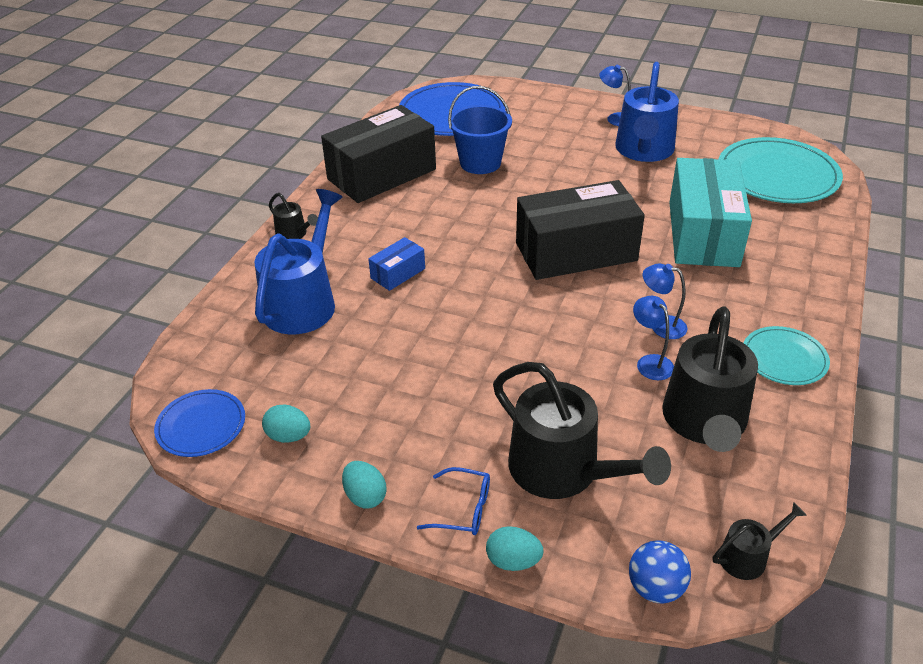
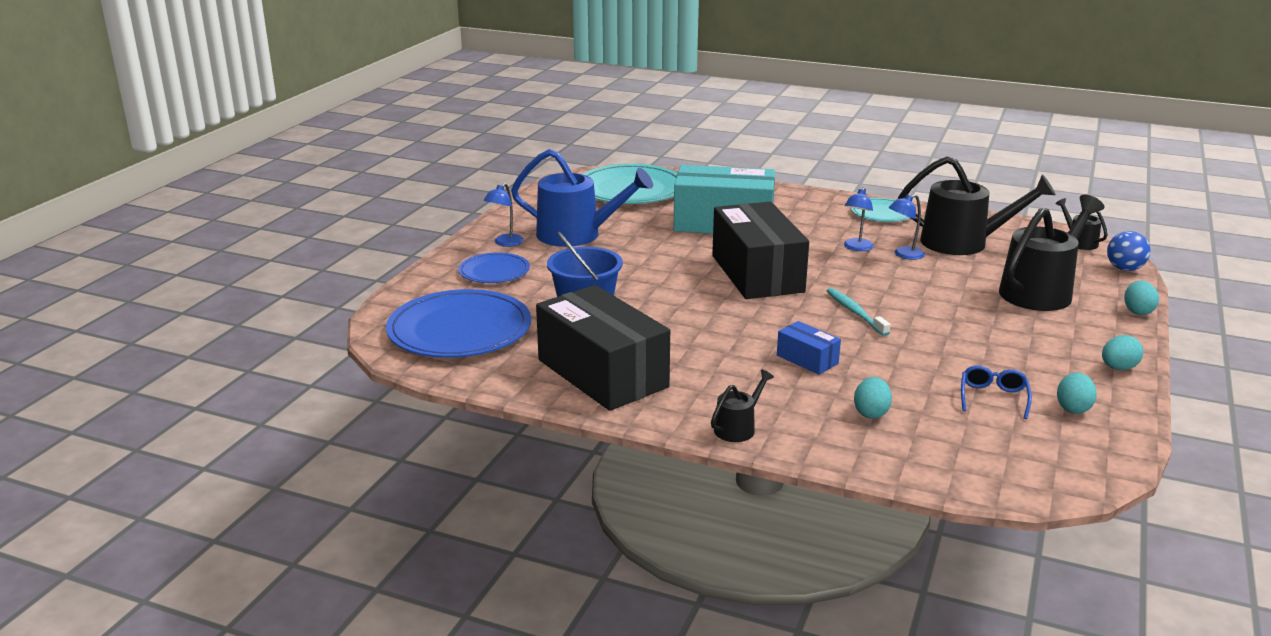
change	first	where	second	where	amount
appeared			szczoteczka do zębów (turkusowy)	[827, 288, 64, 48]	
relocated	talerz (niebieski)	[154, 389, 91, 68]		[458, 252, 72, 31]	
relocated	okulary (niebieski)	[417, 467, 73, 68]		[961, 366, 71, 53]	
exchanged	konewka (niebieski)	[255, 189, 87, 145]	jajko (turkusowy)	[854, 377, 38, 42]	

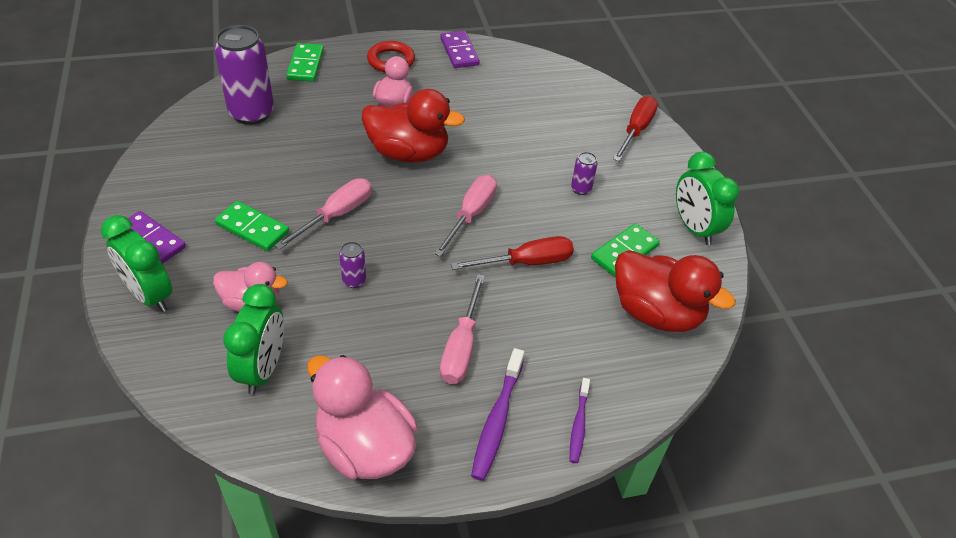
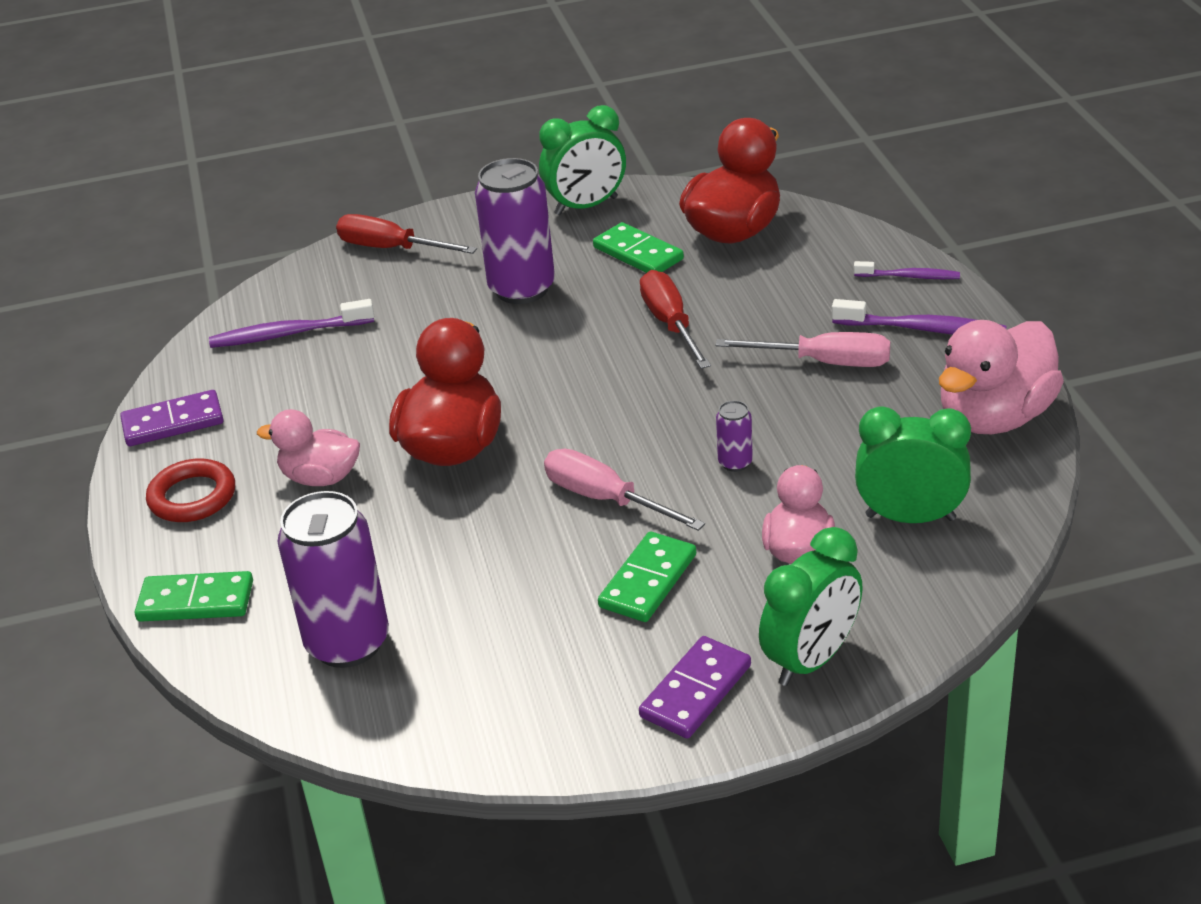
change	first	where	second	where	amount
missing	śrubokręt (różowy)	[434, 175, 63, 81]			
appeared			szczoteczka do zębów (fioletowy)	[209, 299, 165, 49]	
size	puszka (fioletowy)	[571, 152, 26, 43]		[475, 158, 80, 146]	x2.27

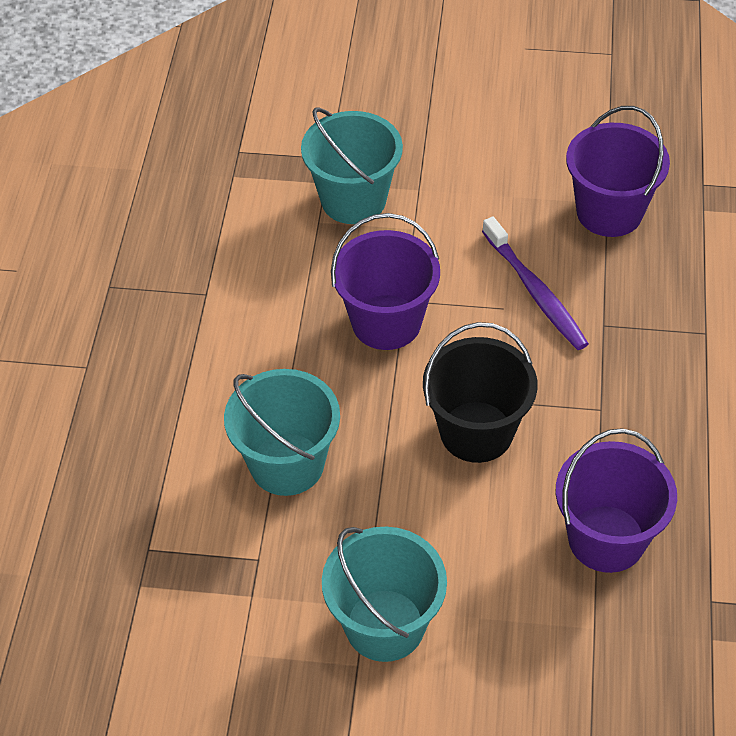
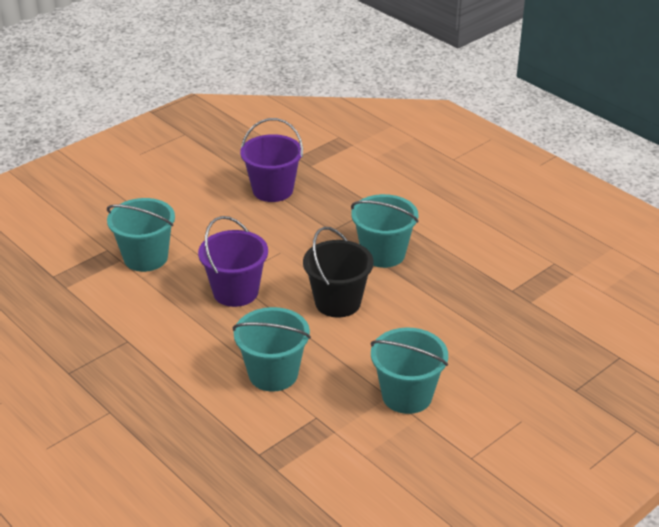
change	first	where	second	where	amount
missing	szczoteczka do zębów (fioletowy)	[482, 217, 107, 133]			
missing	wiadro (fioletowy)	[556, 428, 121, 145]			
appeared			wiadro (turkusowy)	[351, 194, 68, 74]	

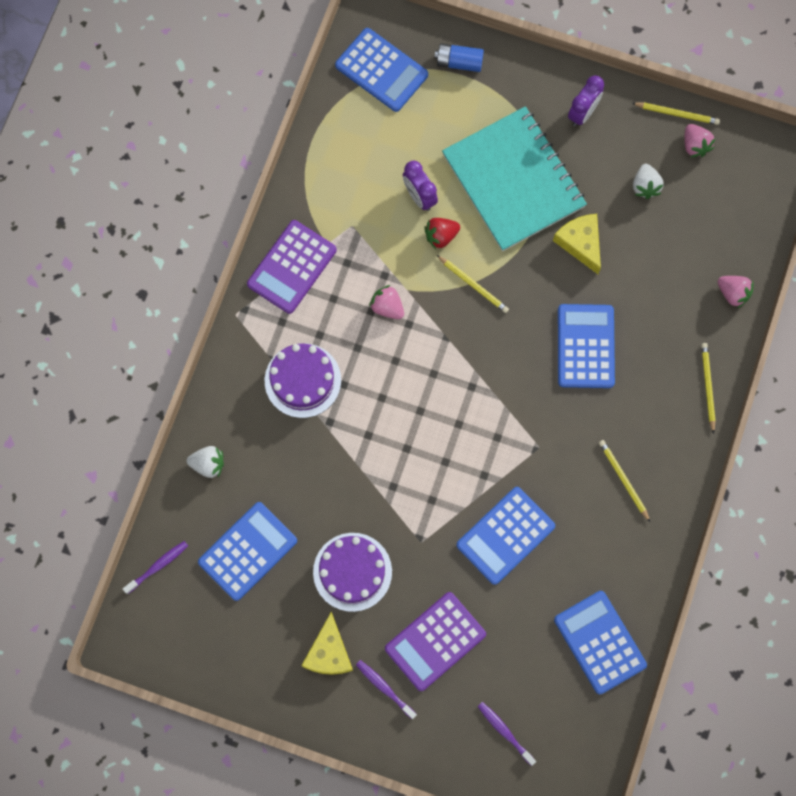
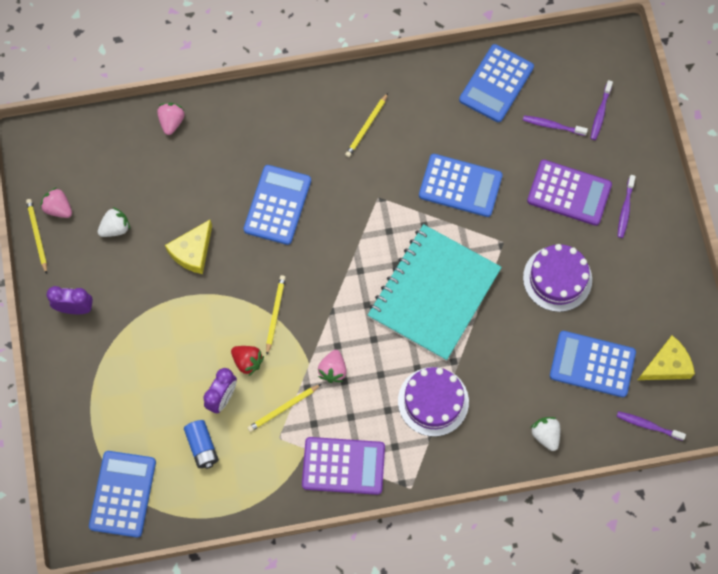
change	first	where	second	where	amount
appeared			szczoteczka do zębów (fioletowy)	[523, 116, 65, 20]	
relocated	ser (żółty)	[301, 612, 52, 63]		[638, 335, 57, 45]	
relocated	bateria (niebieski)	[434, 43, 50, 29]		[184, 420, 35, 49]	
relocated	zeszyt (turkusowy)	[442, 106, 145, 145]		[368, 224, 134, 137]	
relocated	ołówek (żółty)	[701, 343, 15, 91]		[247, 384, 74, 48]	
spun	kalkulator (niebieski)	[558, 304, 57, 84]		[244, 165, 67, 80]	135 degrees clockwise
spun	truskawka (różowy)	[684, 124, 31, 33]		[41, 187, 31, 31]	90 degrees counterclockwise

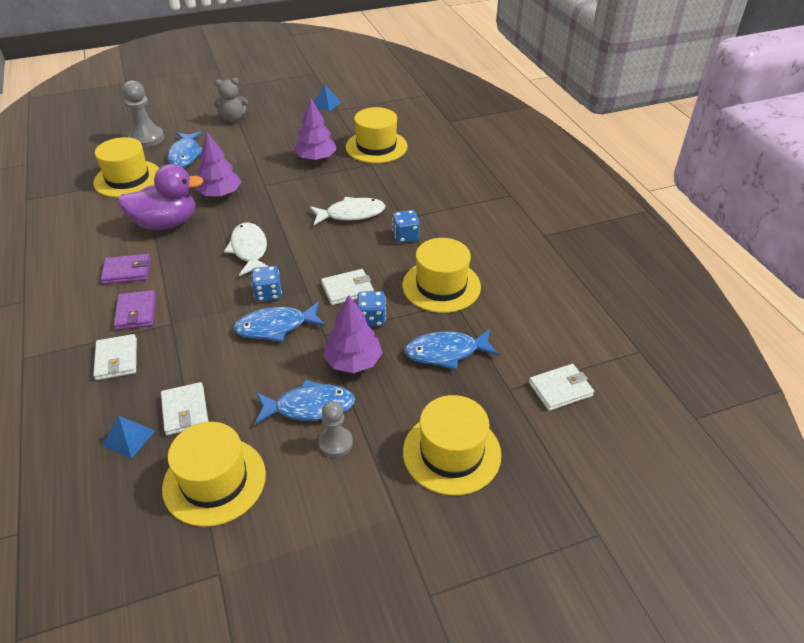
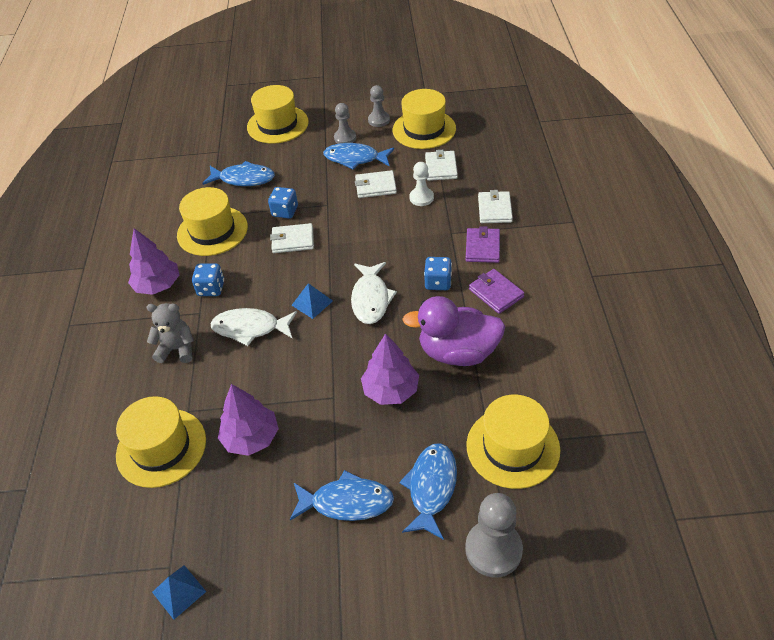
change	first	where	second	where	amount
appeared			pionek (szary)	[368, 85, 22, 42]	
appeared			pionek (biały)	[409, 162, 25, 44]	
relocated	piramida (niebieski)	[102, 416, 53, 43]		[291, 283, 42, 36]	
relocated	miś (szary)	[214, 78, 34, 44]		[146, 303, 48, 60]	
relocated	ryba (niebieski)	[233, 302, 92, 40]		[290, 470, 104, 51]	
relocated	kostka do gry (niebieski)	[251, 266, 31, 36]		[424, 257, 28, 33]	
relocated	drzewko (fioletowy)	[323, 295, 60, 78]		[128, 228, 51, 67]	
relocated	portfel (biały)	[529, 364, 65, 47]		[355, 170, 42, 28]	
spun	portfel (fioletowy)	[101, 254, 50, 30]		[469, 269, 56, 45]	45 degrees clockwise

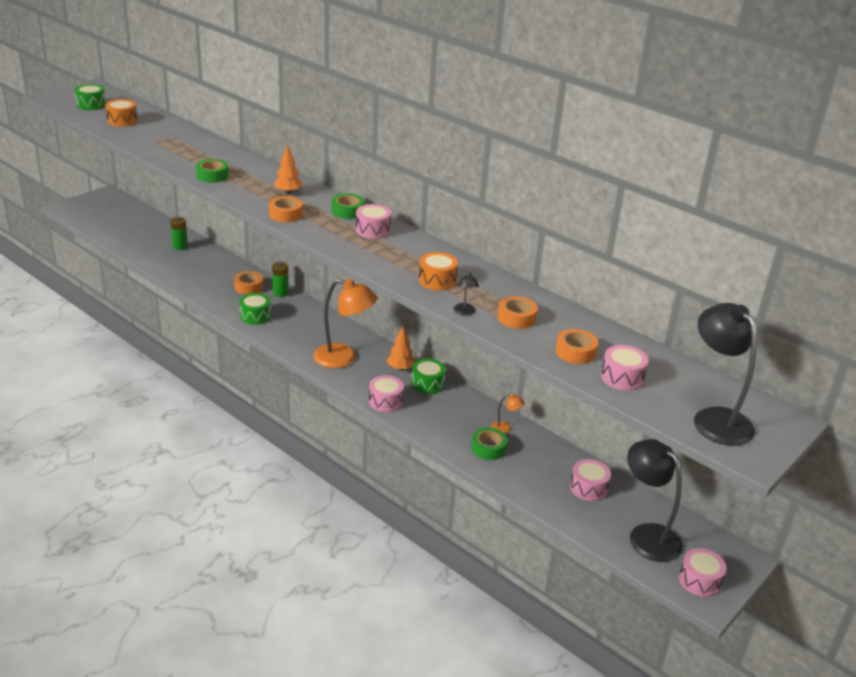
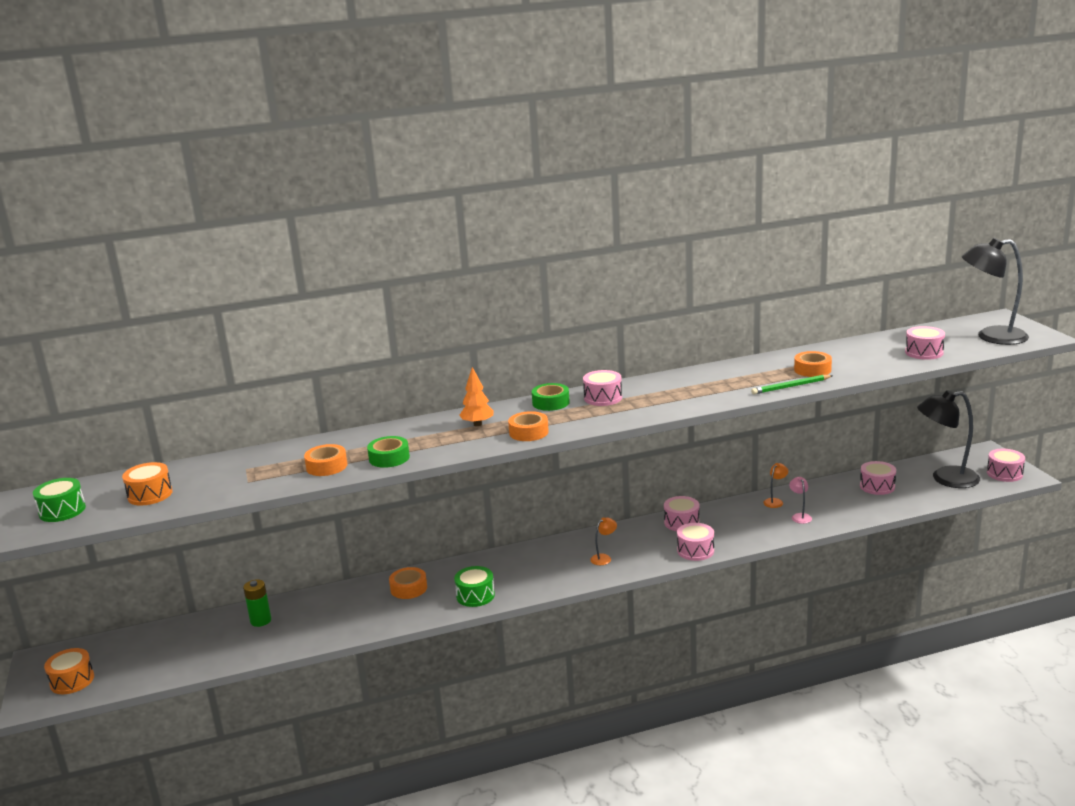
change	first	where	second	where	amount
missing	bateria (zielony)	[272, 262, 17, 35]			
missing	drzewko (pomarańczowy)	[387, 326, 28, 45]			
relocated	bęben (pomarańczowy)	[419, 252, 39, 38]		[44, 648, 50, 46]	
relocated	taśma klejąca (pomarańczowy)	[556, 329, 42, 35]		[304, 444, 43, 32]	
exchanged	lampka (czarny)	[454, 269, 25, 47]	ołówek (zielony)	[751, 375, 82, 19]	
exchanged	taśma klejąca (zielony)	[471, 427, 36, 33]	lampka (różowy)	[789, 477, 23, 47]	
colour	bęben (zielony)	[411, 359, 35, 35]	bęben (różowy)	[664, 496, 36, 35]	
size	lampka (pomarańczowy)	[313, 279, 64, 89]		[590, 517, 27, 48]	x0.43

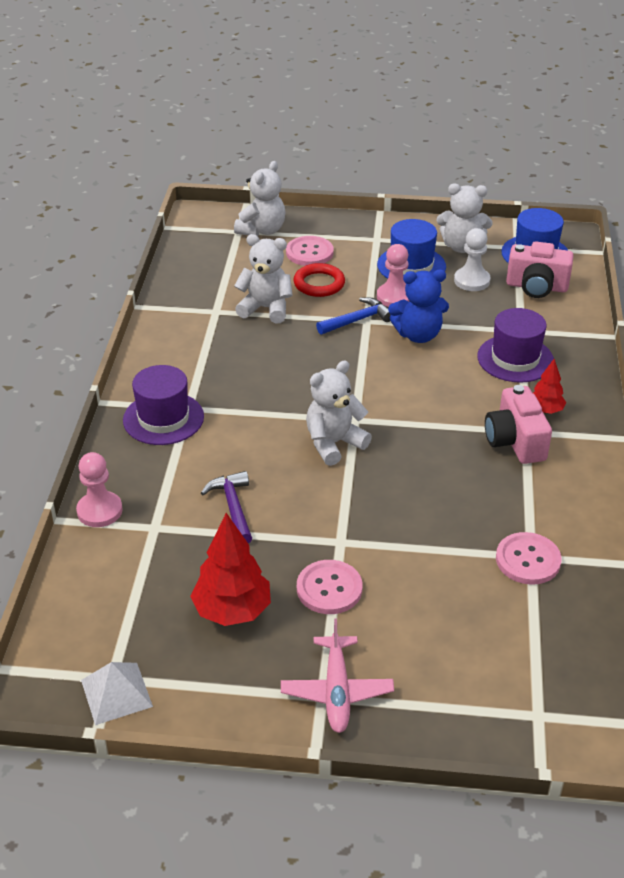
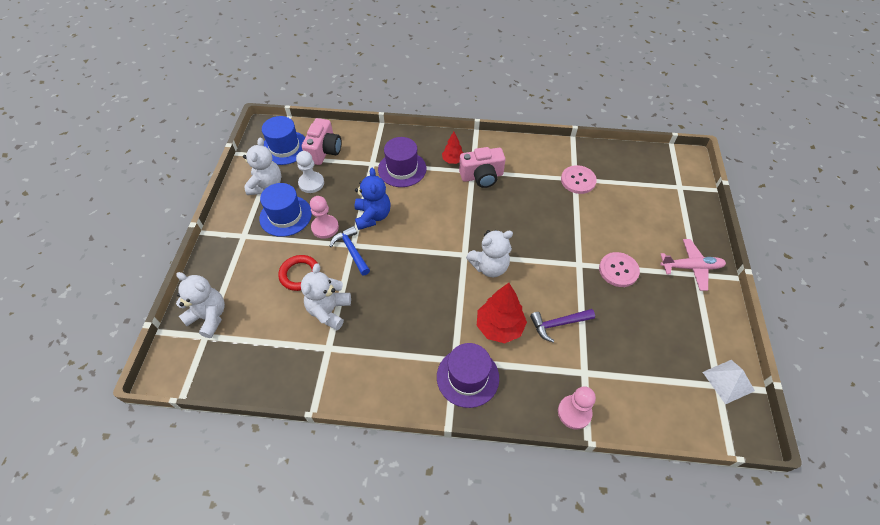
change	first	where	second	where	amount
missing	guzik (różowy)	[286, 236, 48, 30]			
relocated	drzewko (czerwony)	[190, 513, 81, 113]		[477, 283, 50, 60]	
spun	miś (biały)	[306, 361, 66, 105]		[466, 230, 47, 47]	75 degrees counterclockwise

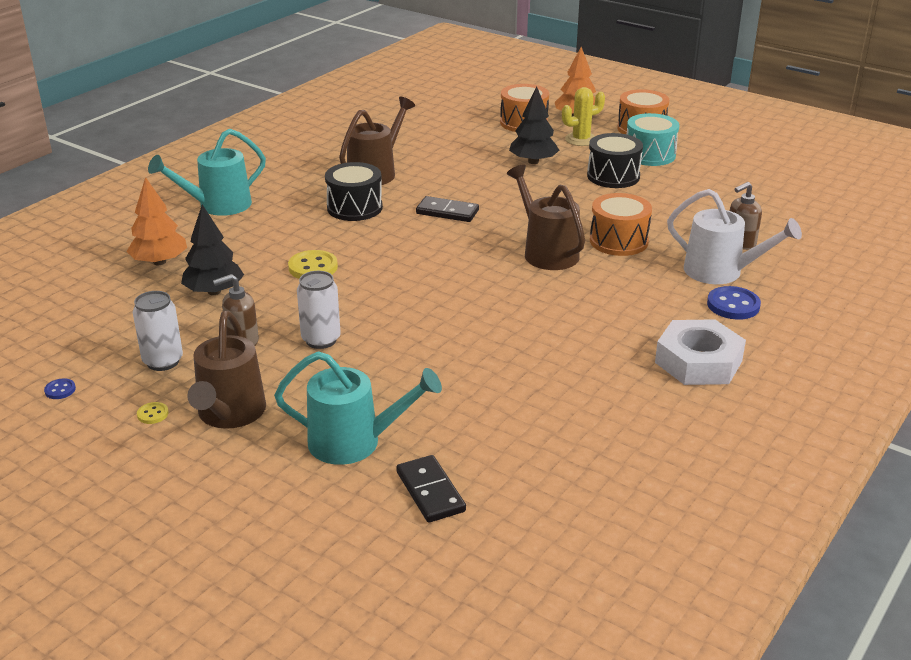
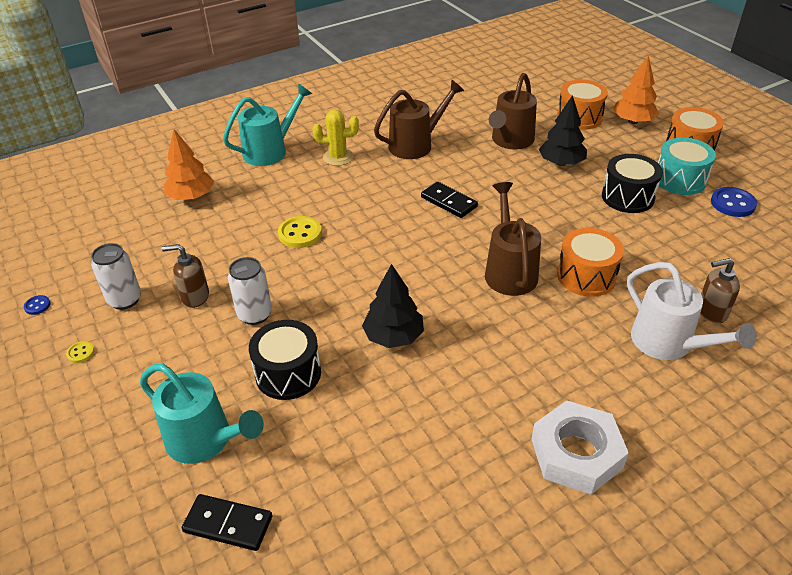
change	first	where	second	where	amount
relocated	drzewko (czarny)	[181, 204, 63, 91]		[362, 264, 62, 84]	
relocated	konewka (brązowy)	[187, 311, 79, 118]		[489, 73, 48, 77]	
relocated	bęben (czarny)	[325, 162, 58, 59]		[249, 320, 72, 80]	
relocated	kaktus (żółty)	[562, 87, 43, 59]		[313, 109, 46, 57]	
relocated	guzik (niebieski)	[707, 286, 54, 34]		[711, 187, 46, 30]	
spun	konewka (turkusowy)	[148, 128, 118, 88]		[223, 83, 89, 83]	150 degrees clockwise
spun	kostka domina (czarny)	[396, 455, 70, 68]		[182, 494, 90, 57]	75 degrees counterclockwise

